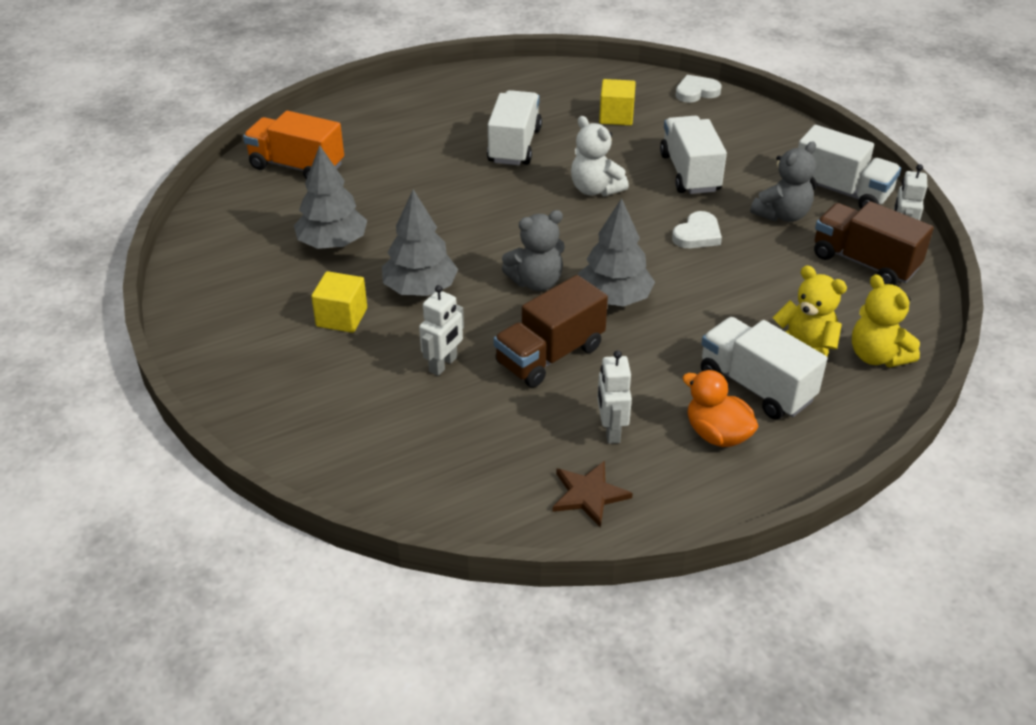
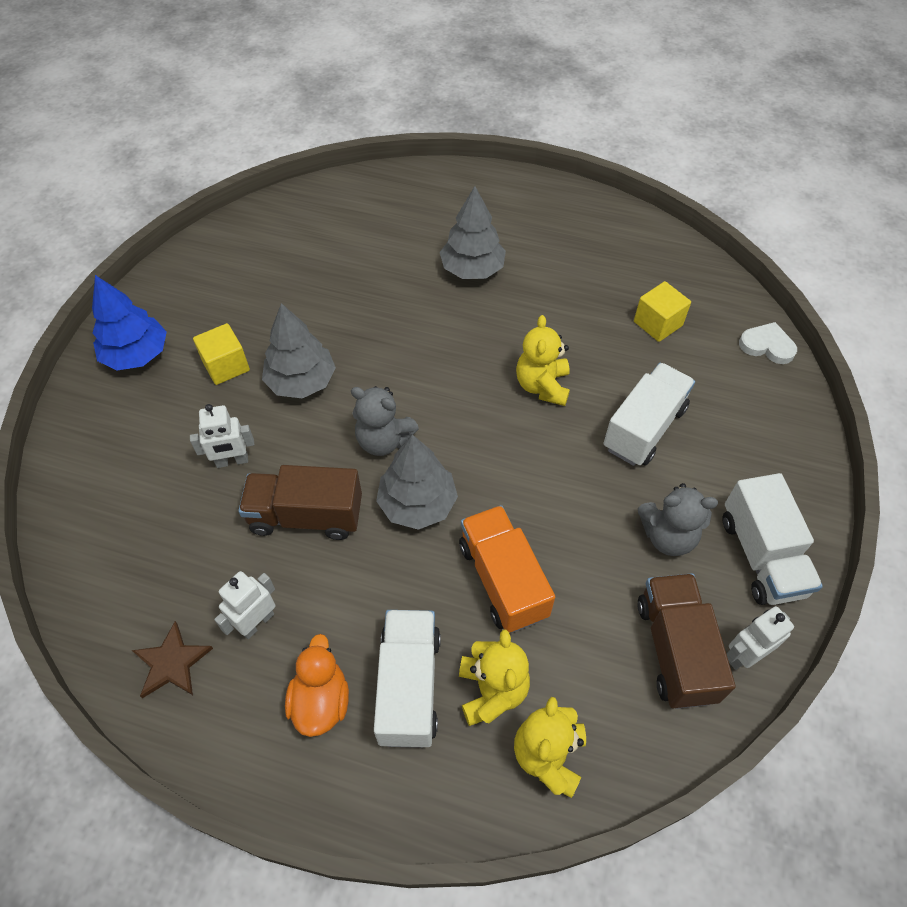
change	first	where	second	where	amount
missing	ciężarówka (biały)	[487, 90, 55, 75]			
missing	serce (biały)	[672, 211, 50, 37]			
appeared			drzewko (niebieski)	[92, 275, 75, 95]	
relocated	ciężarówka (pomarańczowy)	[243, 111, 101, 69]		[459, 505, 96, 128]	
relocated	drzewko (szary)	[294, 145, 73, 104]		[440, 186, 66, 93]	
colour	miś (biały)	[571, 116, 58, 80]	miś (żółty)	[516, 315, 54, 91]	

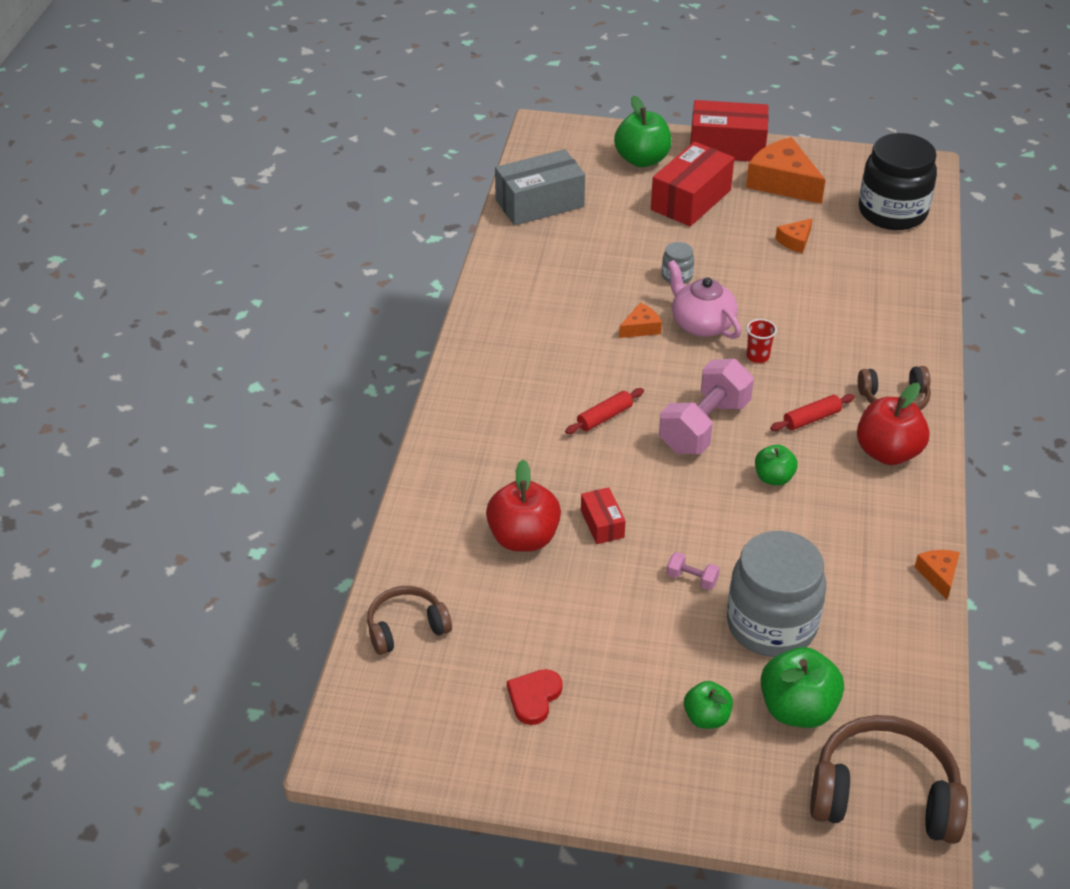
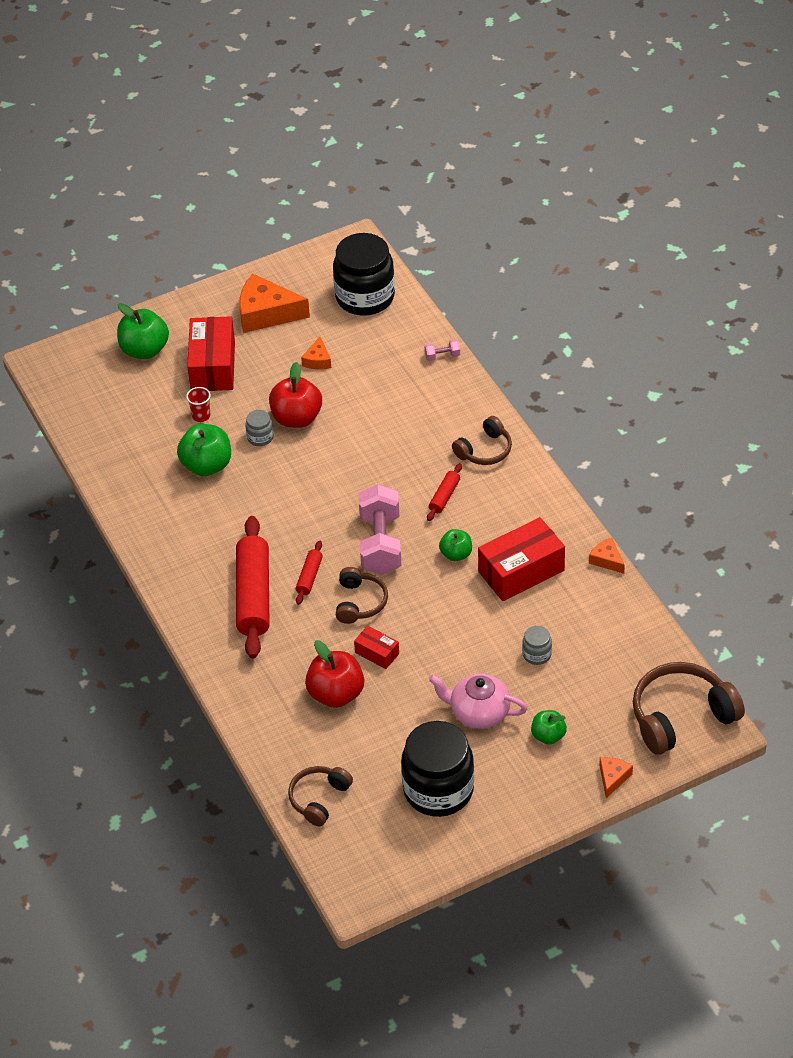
change	first	where	second	where	amount
missing	pudełko (szary)	[495, 149, 90, 77]			
appeared			wałek do ciasta (czerwony)	[236, 516, 34, 143]	
appeared			słuchawki (brązowy)	[336, 567, 52, 57]	
relocated	ser (pomarańczowy)	[619, 303, 43, 35]		[599, 757, 34, 41]	
relocated	imbryk (różowy)	[667, 260, 74, 79]		[429, 674, 98, 55]	
relocated	hantel (różowy)	[667, 552, 53, 38]		[425, 339, 35, 22]	
relocated	pudełko (czerwony)	[690, 100, 79, 61]		[478, 517, 87, 84]	
relocated	szklanka (czerwony)	[746, 319, 31, 44]		[186, 387, 25, 35]	
relocated	jabłko (zielony)	[761, 647, 83, 81]		[177, 424, 54, 52]	
relocated	jabłko (czerwony)	[857, 383, 73, 82]		[269, 362, 53, 66]	
exchanged	serce (czerwony)	[507, 669, 56, 56]	słoik (czarny)	[401, 721, 73, 96]	
size	słoik (szary)	[727, 531, 99, 126]		[522, 626, 30, 39]	x0.43

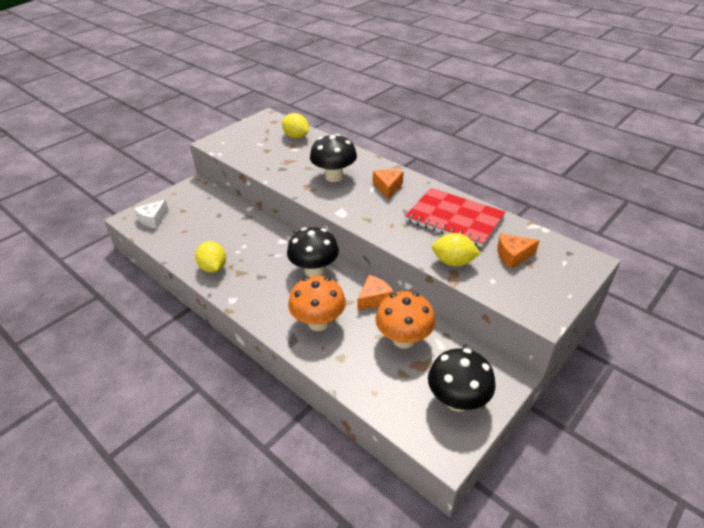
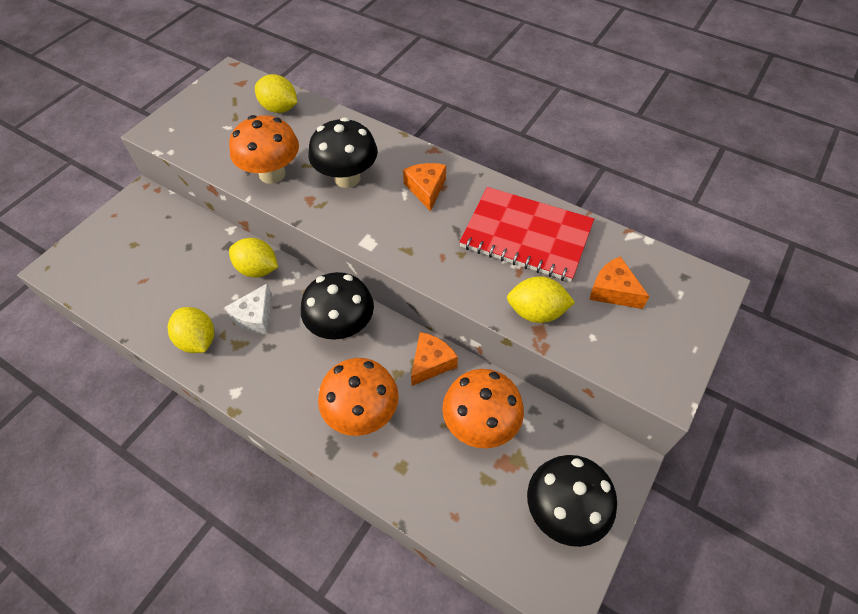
change	first	where	second	where	amount
appeared			grzyb (pomarańczowy)	[229, 115, 70, 69]	
appeared			cytryna (żółty)	[229, 238, 49, 40]	
relocated	ser (biały)	[134, 200, 34, 28]		[225, 283, 47, 51]	
spun	ser (pomarańczowy)	[497, 233, 43, 36]		[589, 256, 61, 53]	60 degrees clockwise

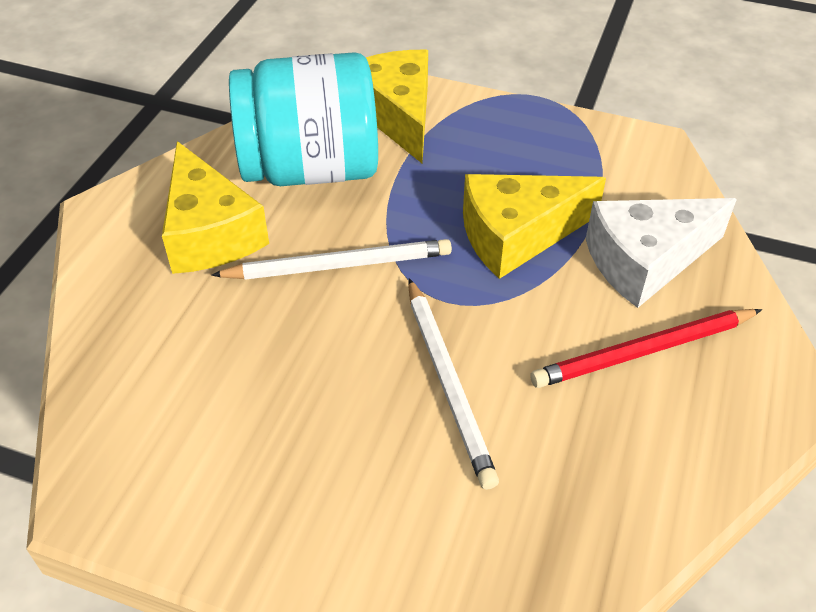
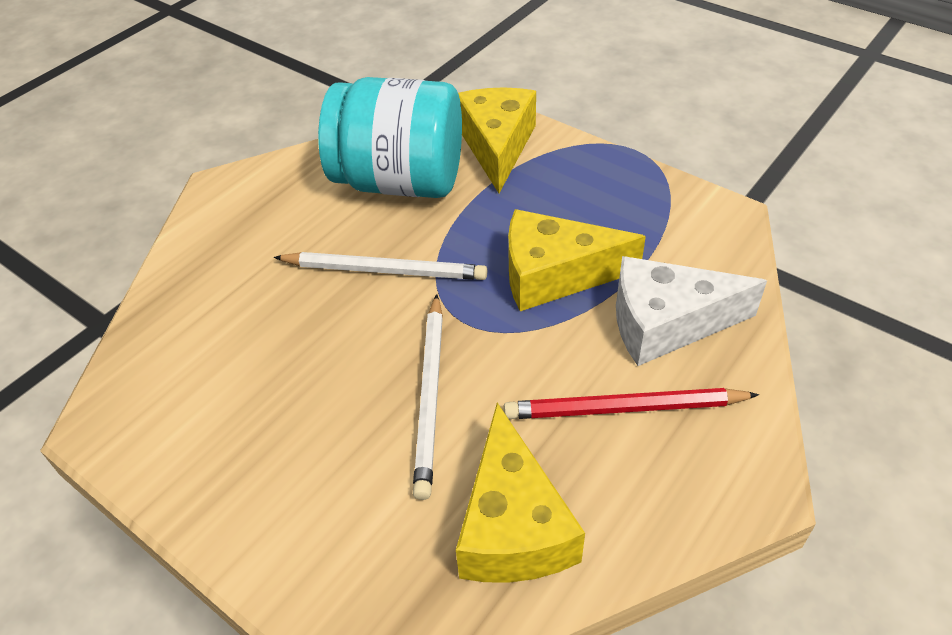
change	first	where	second	where	amount
relocated	ser (żółty)	[162, 141, 107, 133]		[456, 403, 129, 180]	

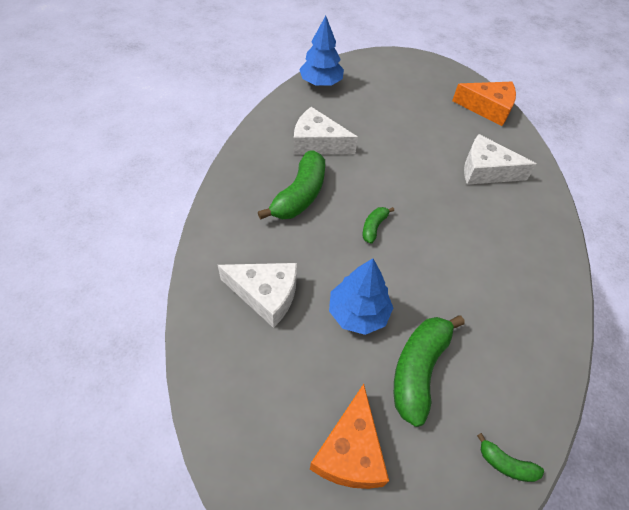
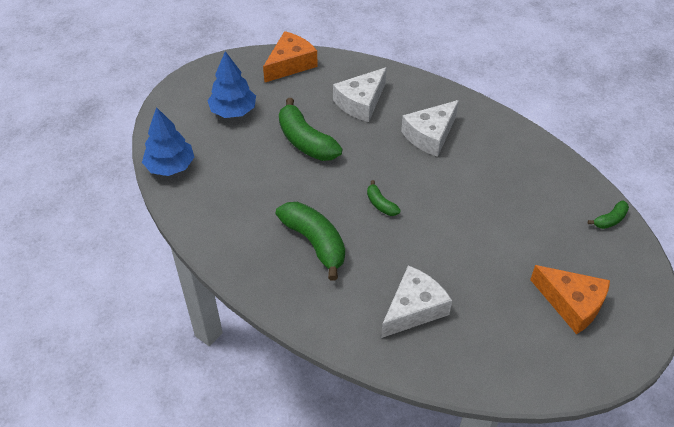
change	first	where	second	where	amount
relocated	ser (biały)	[294, 107, 64, 48]		[401, 100, 58, 57]	
relocated	drzewko (niebieski)	[329, 258, 64, 77]		[207, 51, 49, 67]	
relocated	banan (zielony)	[394, 315, 71, 112]		[279, 98, 63, 63]	

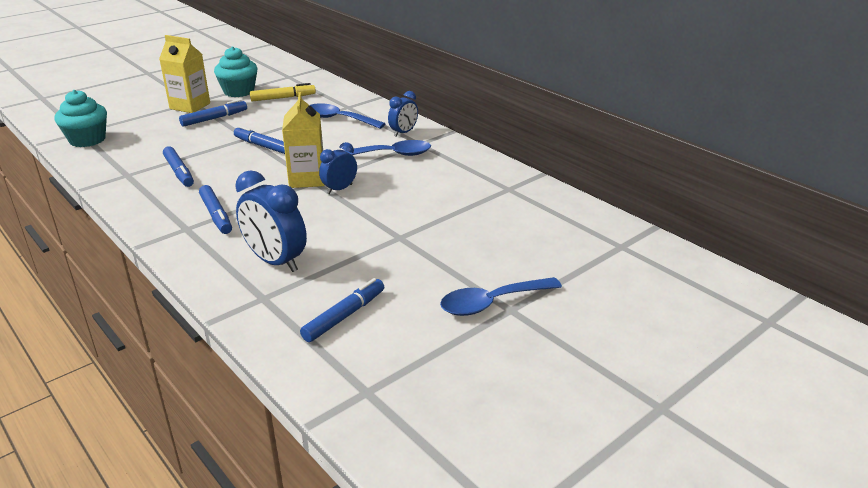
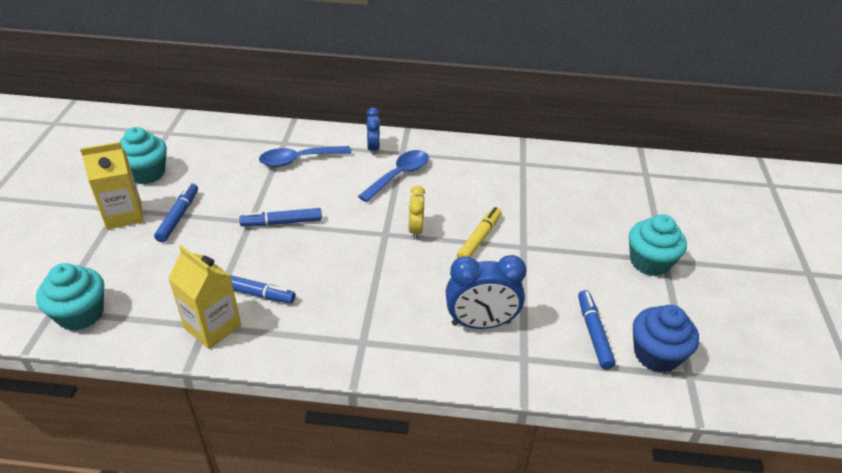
change	first	where	second	where	amount
missing	flamaster (niebieski)	[199, 185, 33, 49]			
appeared			muffinka (niebieski)	[633, 305, 66, 68]	
relocated	flamaster (żółty)	[250, 83, 66, 19]		[456, 207, 46, 52]	
relocated	karton mleka (żółty)	[282, 92, 43, 96]		[168, 245, 73, 104]	
exchanged	łyżka (niebieski)	[440, 277, 122, 39]	muffinka (turkusowy)	[629, 214, 58, 62]	
colour	budzik (niebieski)	[319, 142, 38, 52]	budzik (żółty)	[408, 186, 17, 53]	

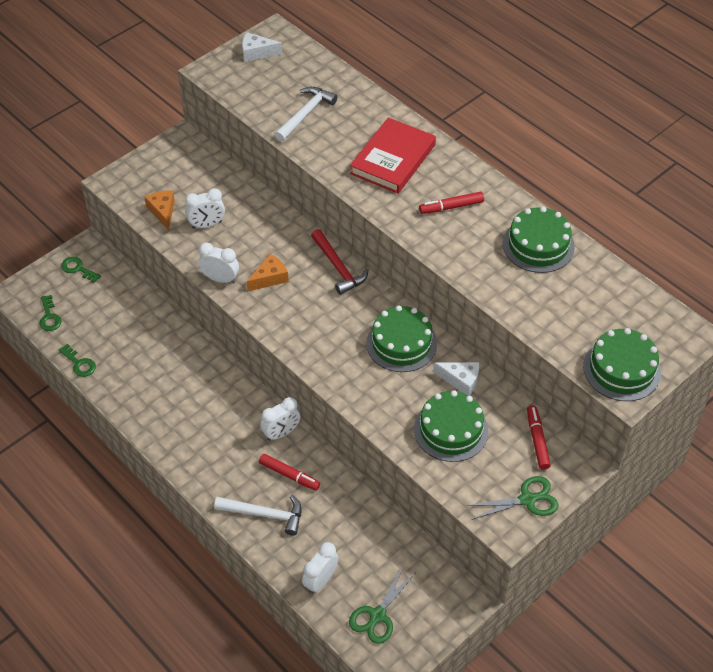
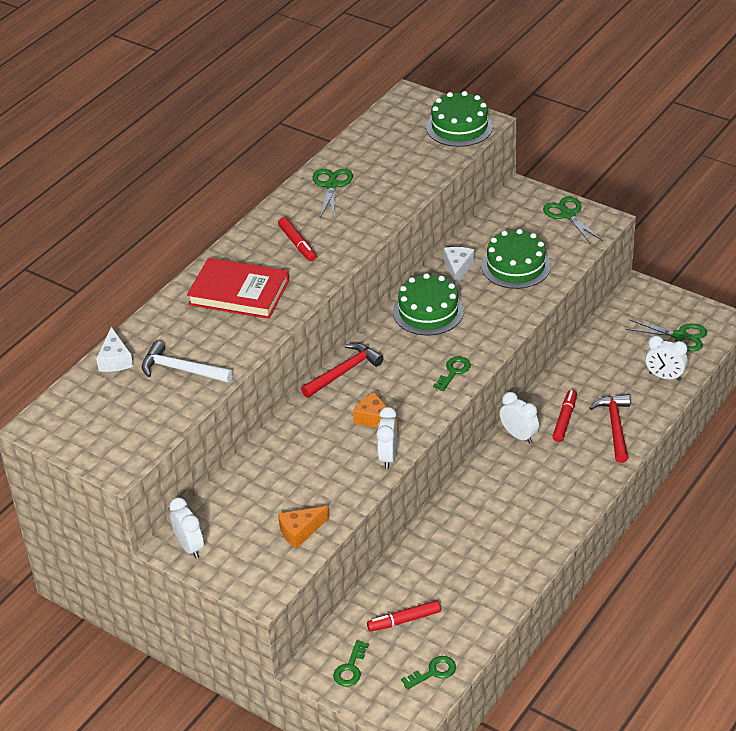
change	first	where	second	where	amount
relocated	klucz (zielony)	[59, 344, 37, 33]		[433, 357, 38, 34]	
relocated	budzik (biały)	[185, 188, 40, 41]		[169, 497, 35, 61]	
relocated	ser (biały)	[242, 32, 40, 30]		[96, 327, 37, 45]	
relocated	flamaster (czerwony)	[527, 406, 24, 64]		[367, 600, 74, 32]	
exchanged	tort (zielony)	[503, 207, 72, 66]	nożyczki (zielony)	[312, 169, 41, 50]	
colour	młotek (biały)	[214, 495, 88, 41]	młotek (czerwony)	[590, 394, 40, 69]	

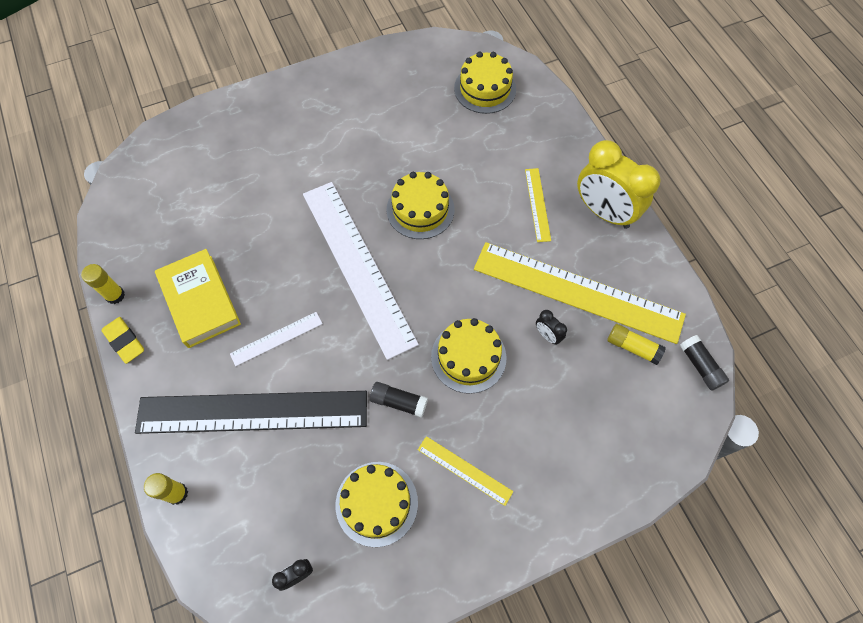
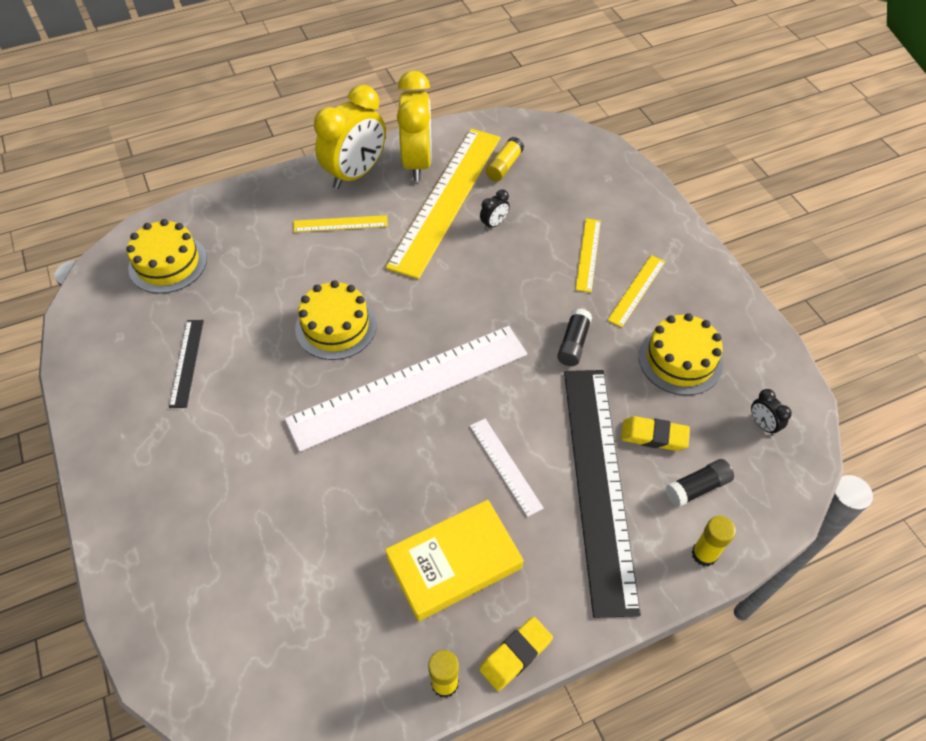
change	first	where	second	where	amount
missing	tort (żółty)	[431, 318, 75, 76]			
appeared			linijka (czarny)	[169, 320, 35, 88]	
appeared			budzik (żółty)	[397, 71, 35, 111]	
appeared			linijka (żółty)	[575, 219, 26, 73]	
appeared			gumka do mazania (żółty)	[621, 416, 69, 35]	
relocated	klej w sztyfcie (czarny)	[680, 335, 49, 56]		[666, 459, 68, 48]	

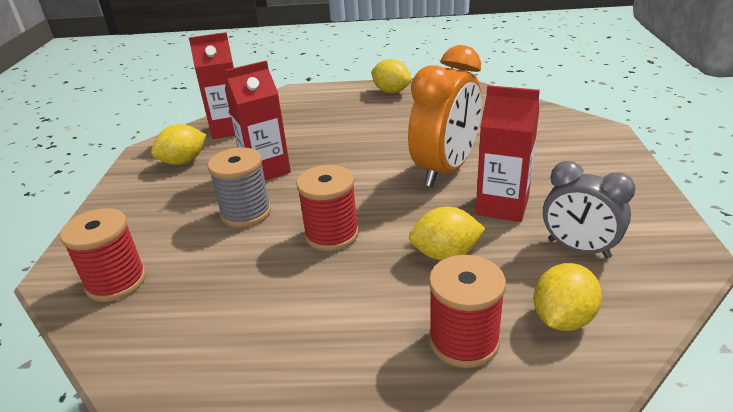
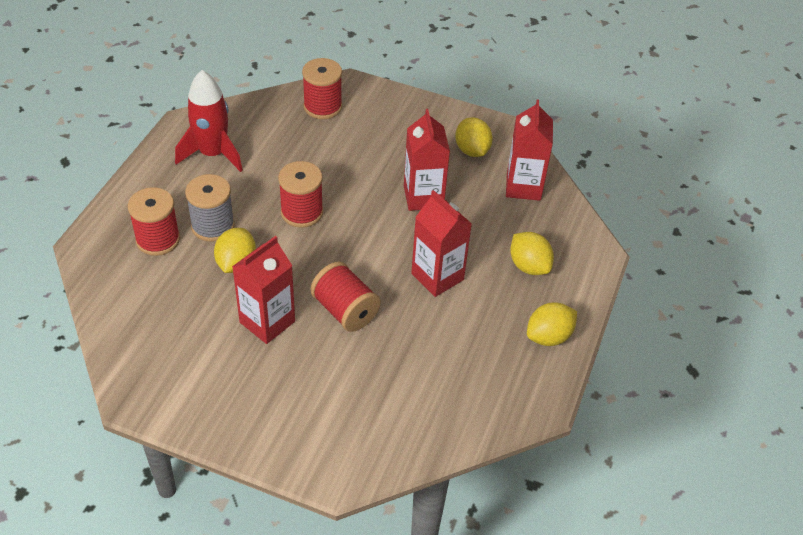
change	first	where	second	where	amount
missing	budzik (szary)	[543, 161, 93, 98]			
appeared			rakieta (czerwony)	[175, 70, 68, 102]	
appeared			karton mleka (czerwony)	[411, 190, 61, 107]	
relocated	szpulka (szary)	[208, 147, 63, 80]		[185, 174, 50, 68]	
relocated	cytryna (żółty)	[534, 263, 68, 68]		[510, 232, 44, 43]	
exchanged	budzik (pomarańczowy)	[408, 45, 74, 142]	szpulka (czerwony)	[310, 262, 71, 70]	

